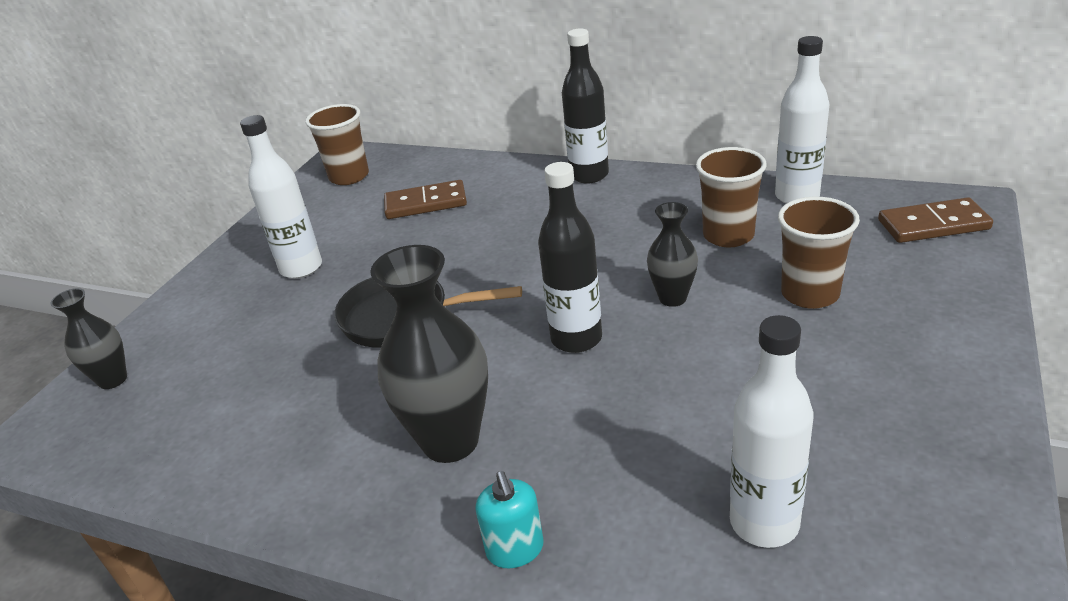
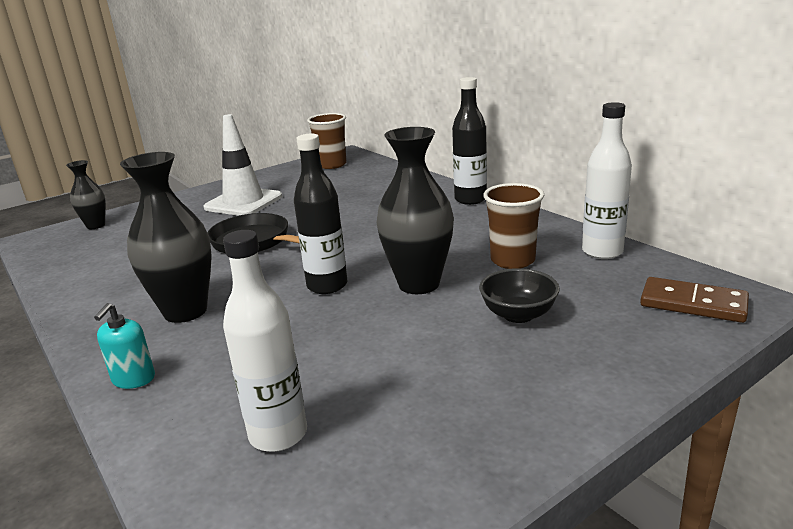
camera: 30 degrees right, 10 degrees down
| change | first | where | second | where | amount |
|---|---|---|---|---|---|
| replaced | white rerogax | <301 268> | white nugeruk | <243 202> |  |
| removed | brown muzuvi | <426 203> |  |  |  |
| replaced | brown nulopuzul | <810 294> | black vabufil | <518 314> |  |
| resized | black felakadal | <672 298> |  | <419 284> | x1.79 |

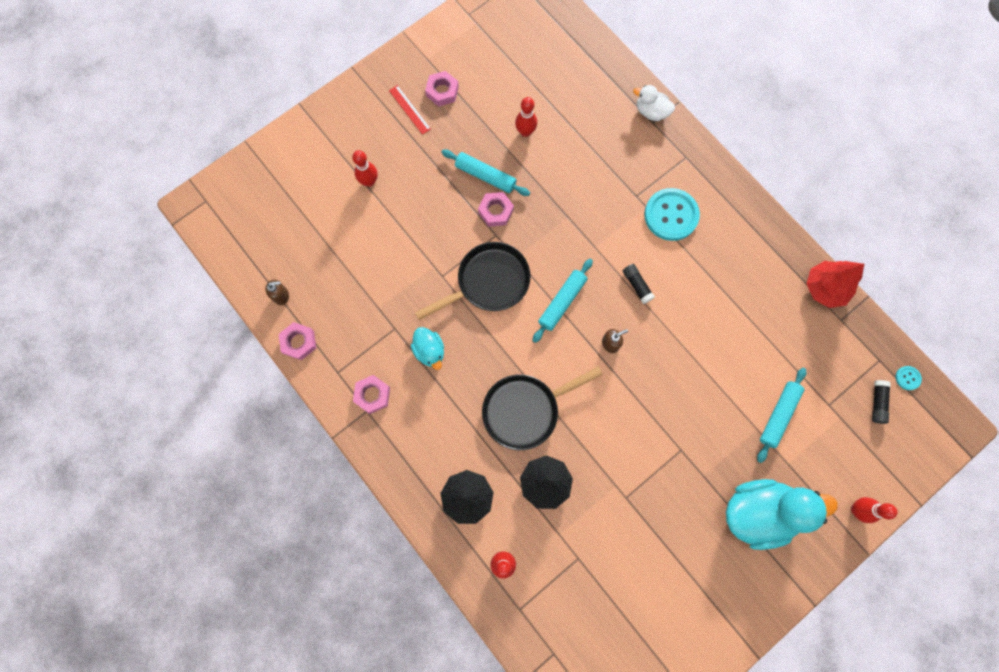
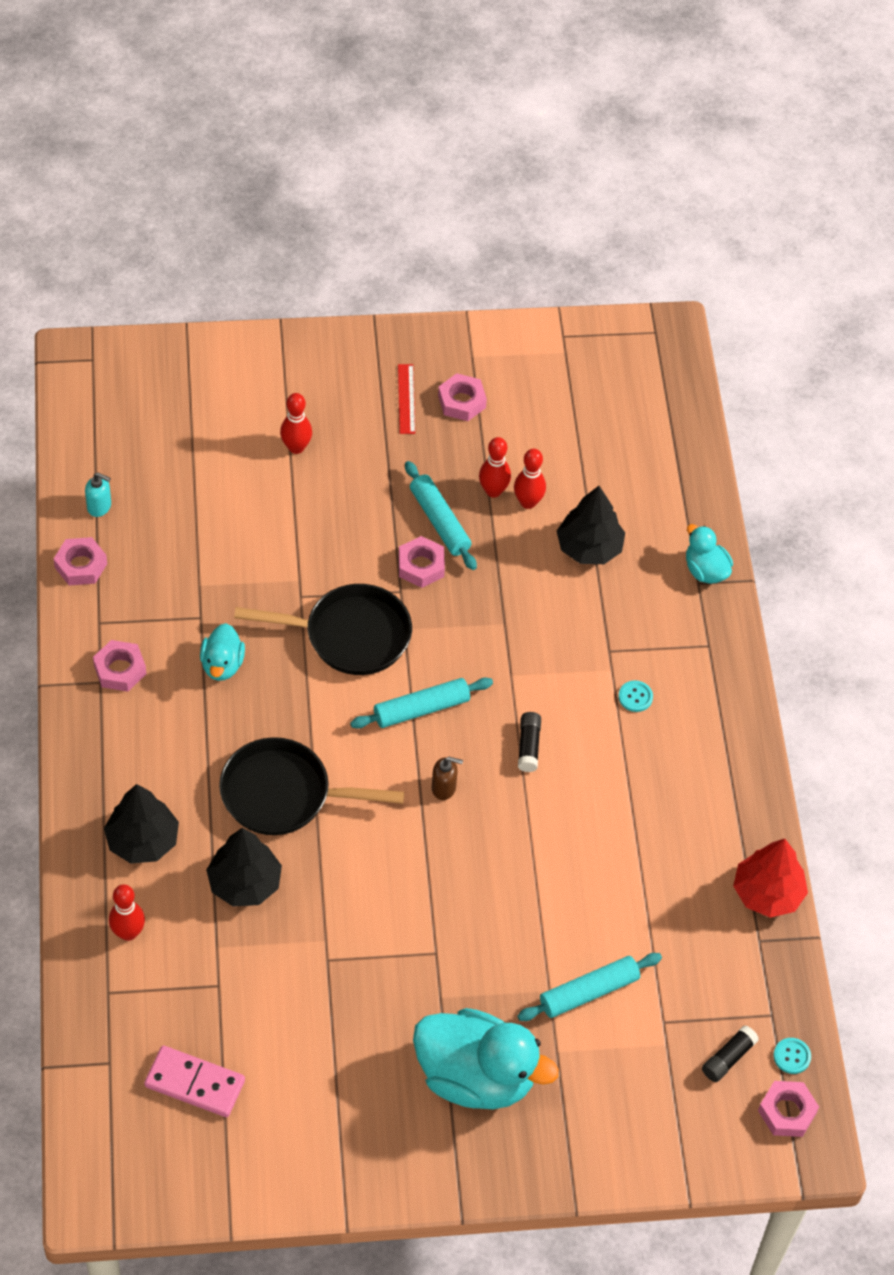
camera: 30 degrees right, 20 degrees down
| change | first | where | second | where | amount |
|---|---|---|---|---|---|
| recoloured | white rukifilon | <651 112> | turquoise rukifilon | <705 570> |  |
| resized | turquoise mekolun | <671 215> |  | <635 697> | x0.43 |
| recoloured | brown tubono | <281 296> | turquoise tubono | <99 506> |  |
| moved | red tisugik | <856 509> |  | <493 491> |  |
| added |  |  | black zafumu | <589 548> |  |
| added |  |  | pink muzuvi | <195 1083> |  |
| added |  |  | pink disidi | <787 1112> |  |

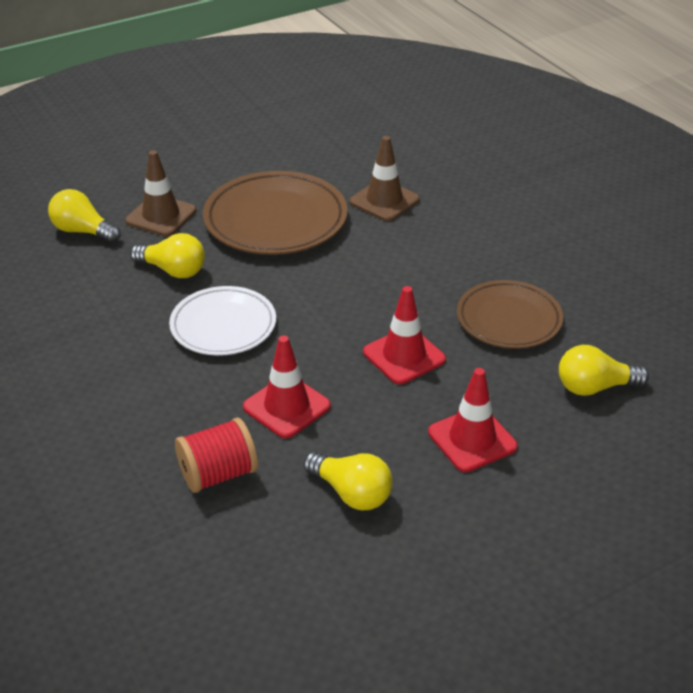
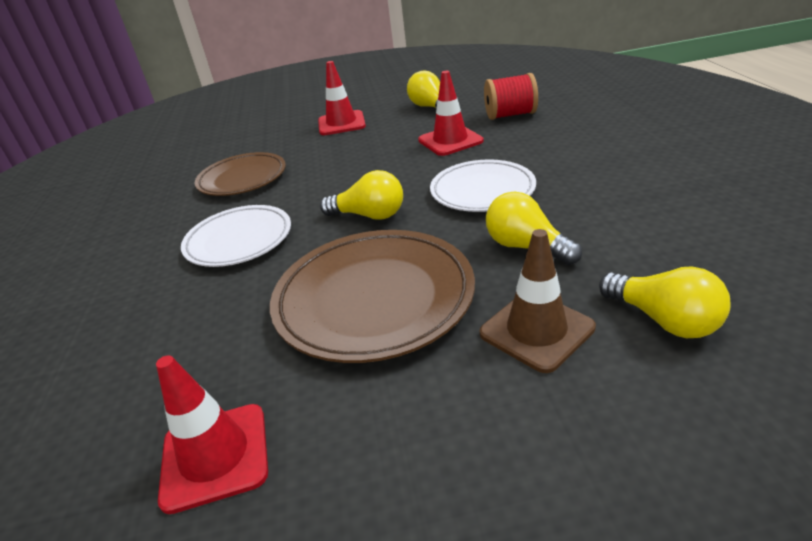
camera: 155 degrees left, 5 degrees down
| change | first | where | second | where | amount |
|---|---|---|---|---|---|
| removed | brown nugeruk | <384 201> |  |  |  |
| moved | red nugeruk | <404 356> |  | <215 456> |  |
| moved | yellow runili | <594 387> |  | <369 215> |  |
| added |  |  | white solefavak | <239 240> |  |

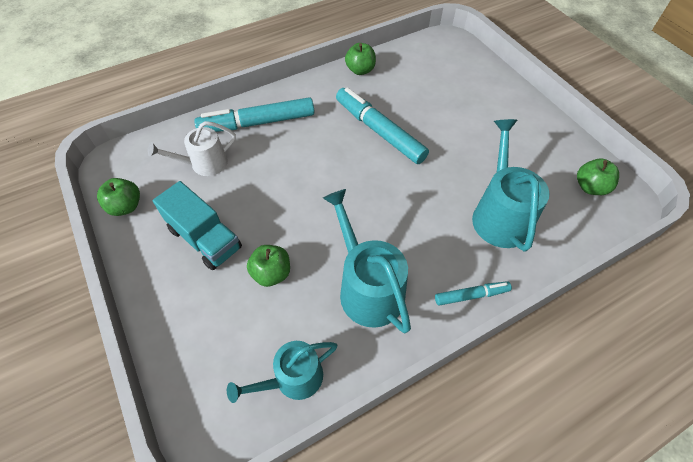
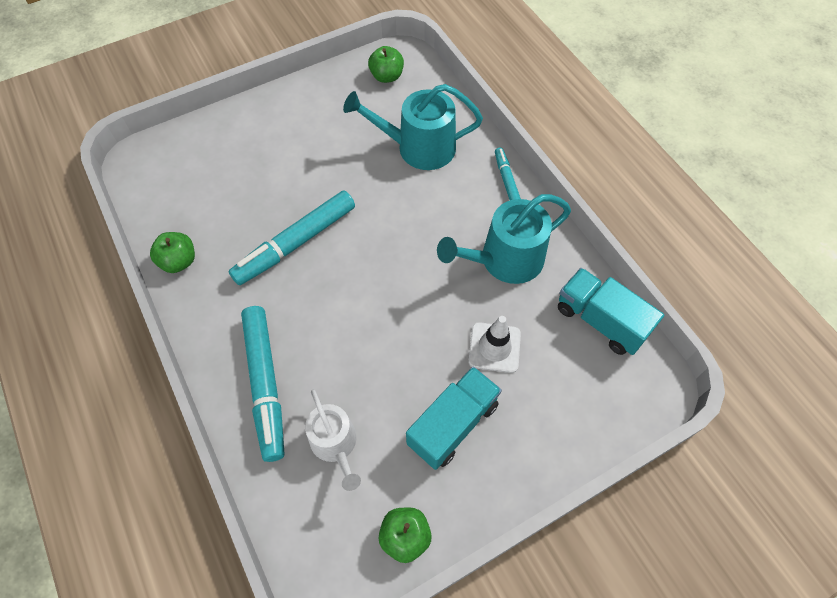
camera: 90 degrees left, 5 degrees up
| change | first | where | second | where | amount |
|---|---|---|---|---|---|
| replaced | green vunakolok | <271 273> | white nugeruk | <494 347> |  |
| replaced | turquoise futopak | <293 379> | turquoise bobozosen | <600 320> |  |

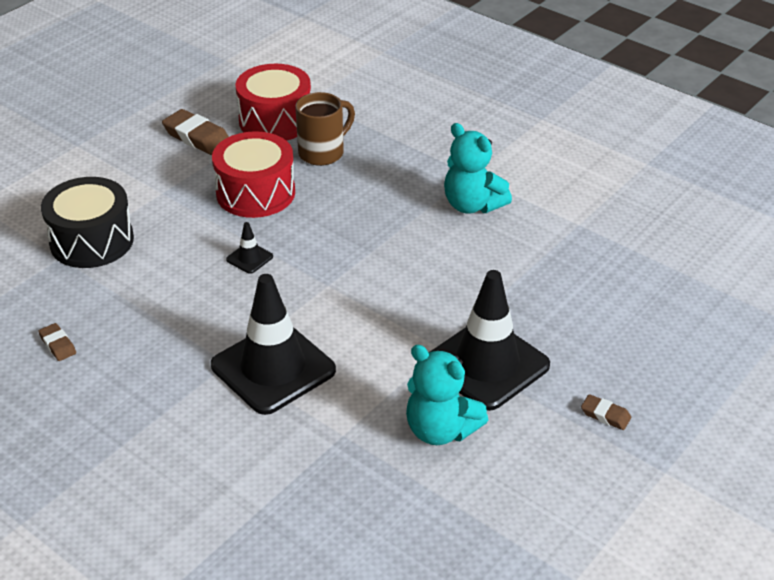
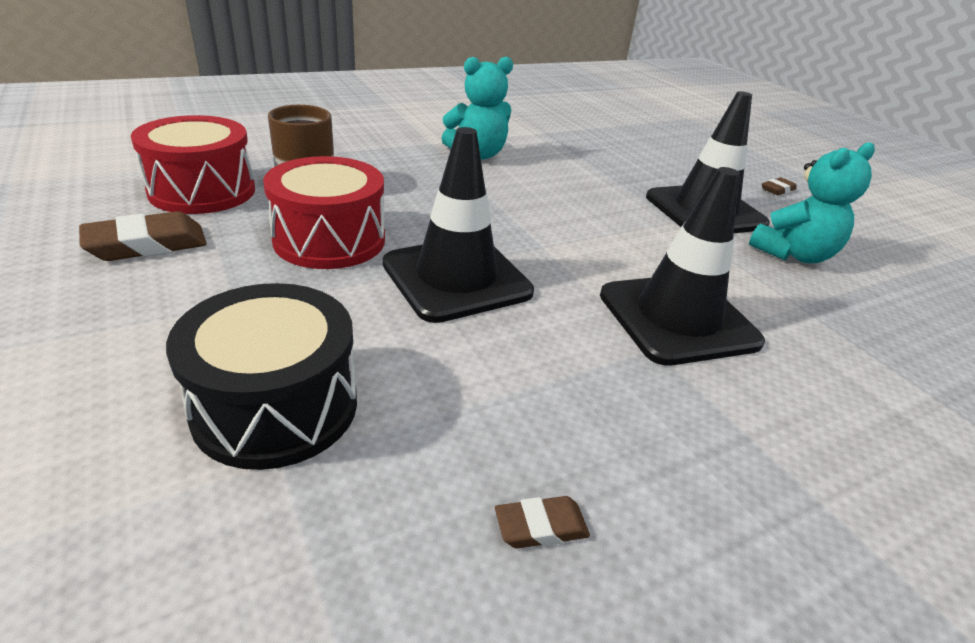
camera: 70 degrees left, 5 degrees down
| change | first | where | second | where | amount |
|---|---|---|---|---|---|
| resized | black nugeruk | <249 258> |  | <456 278> | x2.44 |

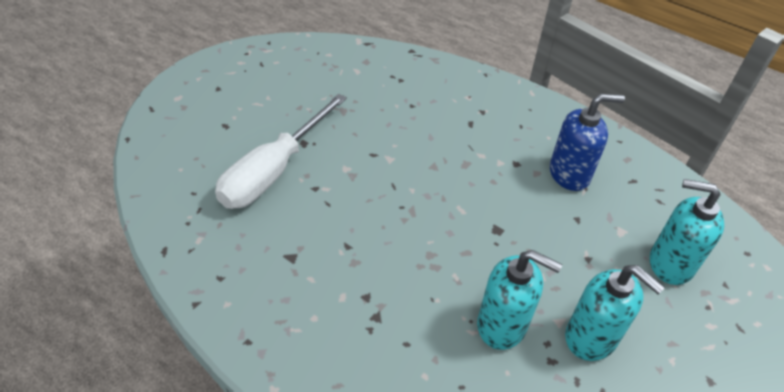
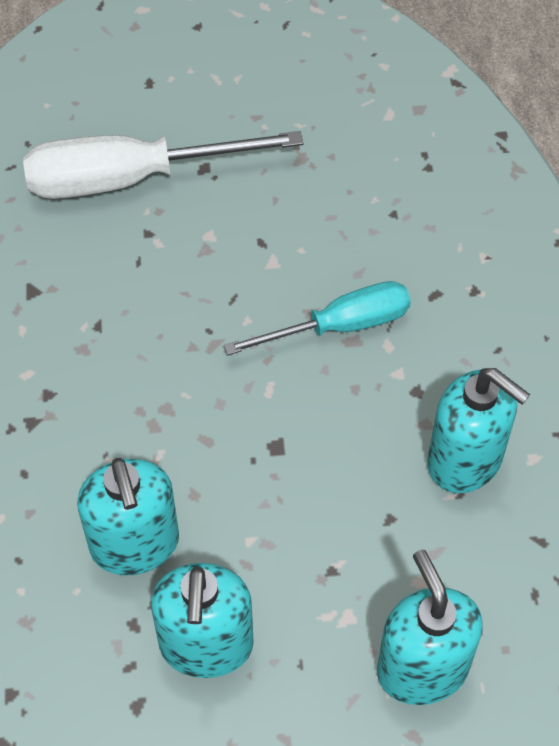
camera: 50 degrees right, 10 degrees up
| change | first | where | second | where | amount |
|---|---|---|---|---|---|
| recoloured | blue tubono | <569 174> | turquoise tubono | <465 460> |  |
| added |  |  | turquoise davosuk | <340 326> |  |

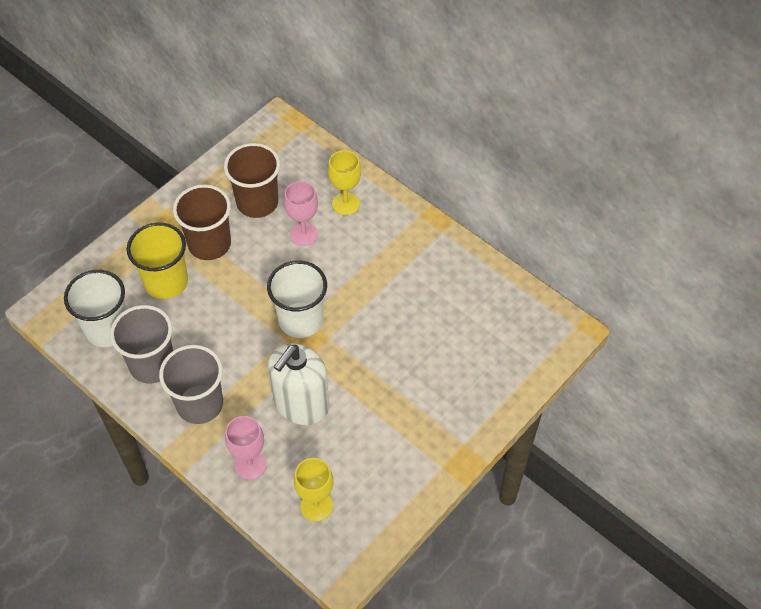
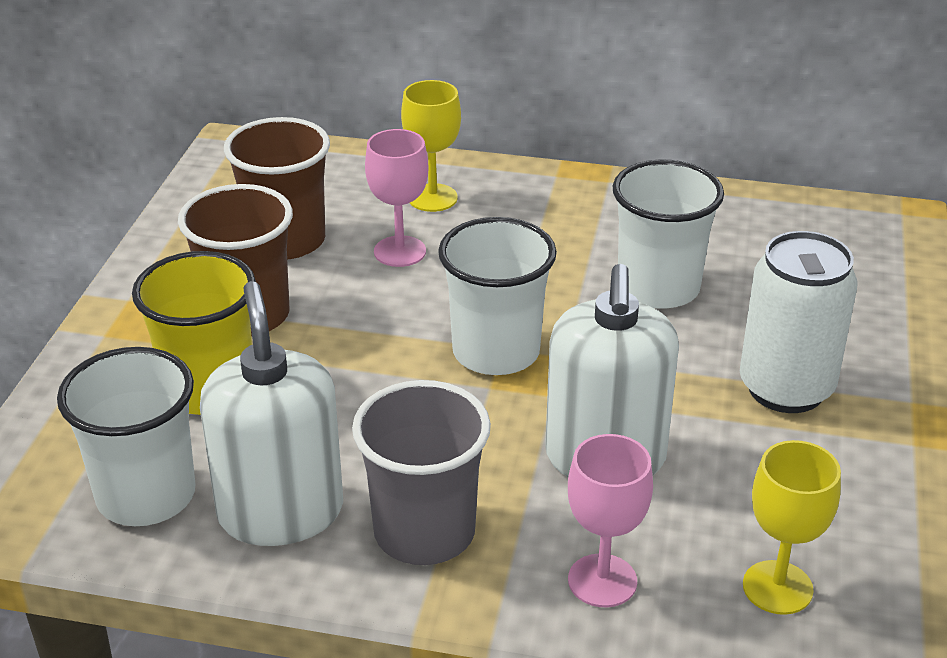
camera: 30 degrees left, 20 degrees down
| change | first | where | second | where | amount |
|---|---|---|---|---|---|
| replaced | grey nulopuzul | <152 364> | white tubono | <281 512> |  |
| added |  |  | white nulopuzul | <658 288> |  |
| added |  |  | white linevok | <786 388> |  |

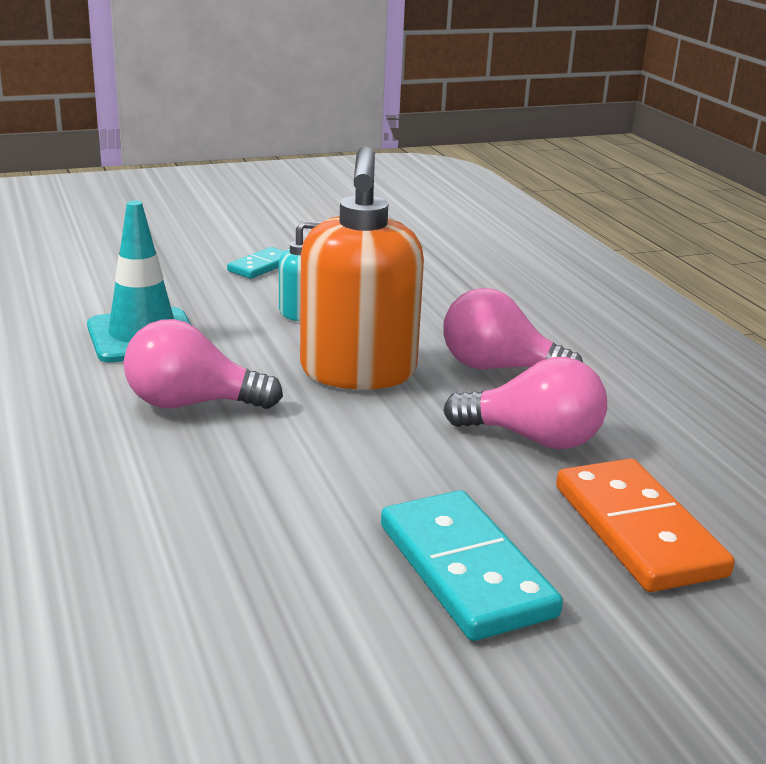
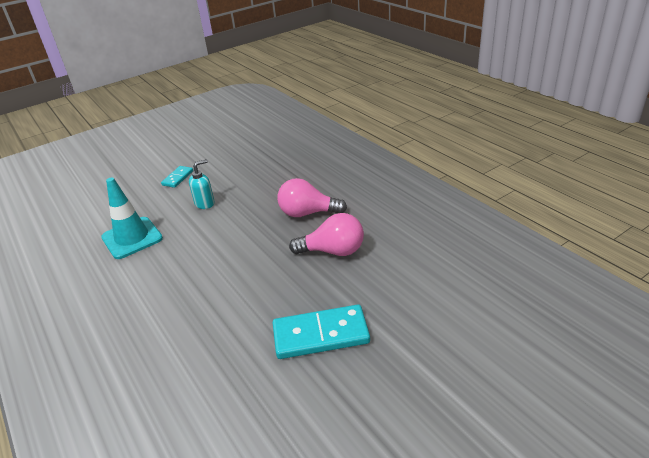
camera: 10 degrees left, 10 degrees up
| change | first | where | second | where | amount |
|---|---|---|---|---|---|
| removed | orange tubono | <358 372> |  |  |  |
| removed | pink runili | <192 404> |  |  |  |
| removed | orange muzuvi | <638 530> |  |  |  |
| turned | turquoise muzuvi | <465 570> |  | <320 335> | 60 degrees counterclockwise |

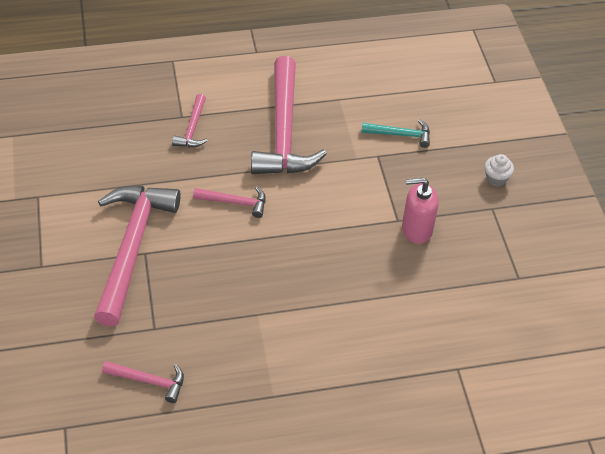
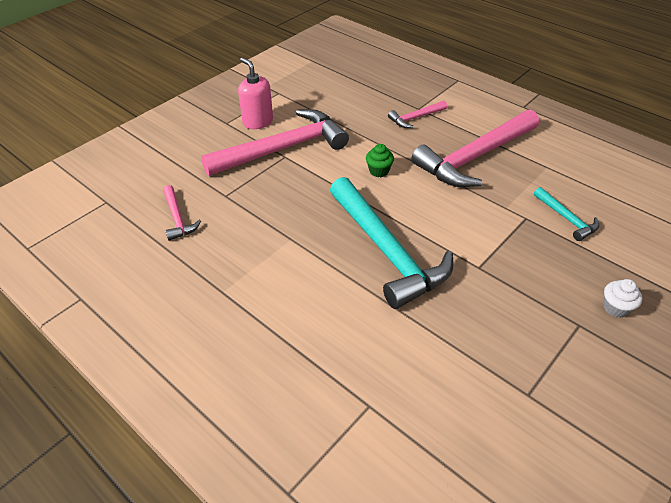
camera: 55 degrees right, 5 degrees down
| change | first | where | second | where | amount |
|---|---|---|---|---|---|
| moved | pink tubono | <416 229> |  | <258 122> |  |
| replaced | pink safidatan | <235 202> | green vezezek | <379 171> |  |
| added |  |  | turquoise safidatan | <387 251> |  |

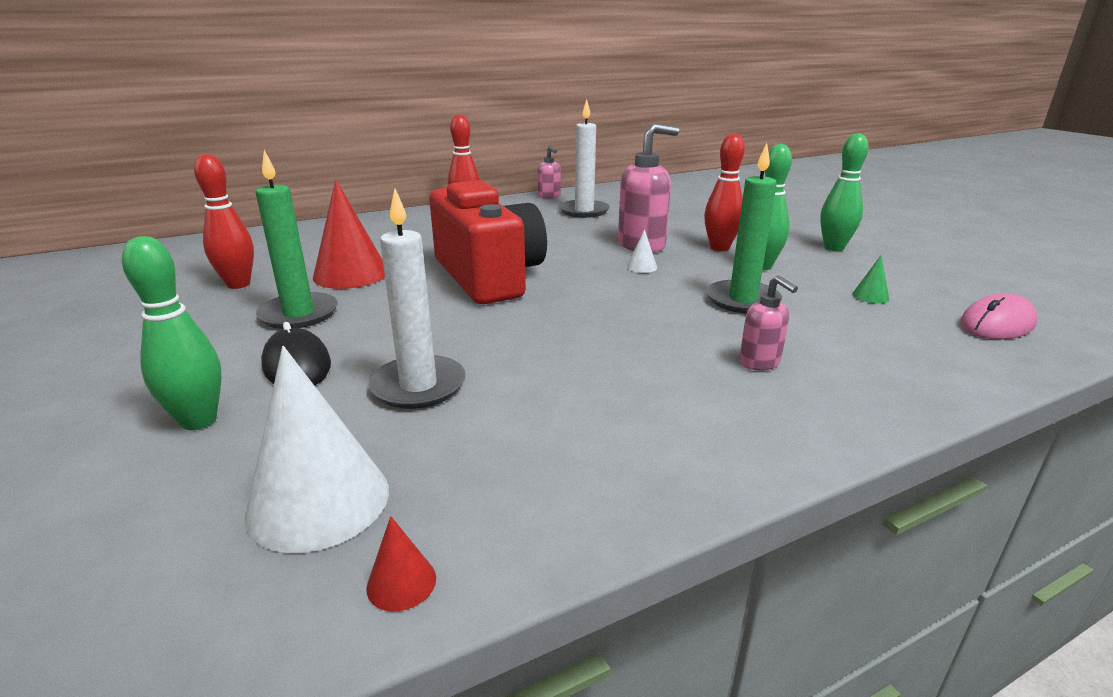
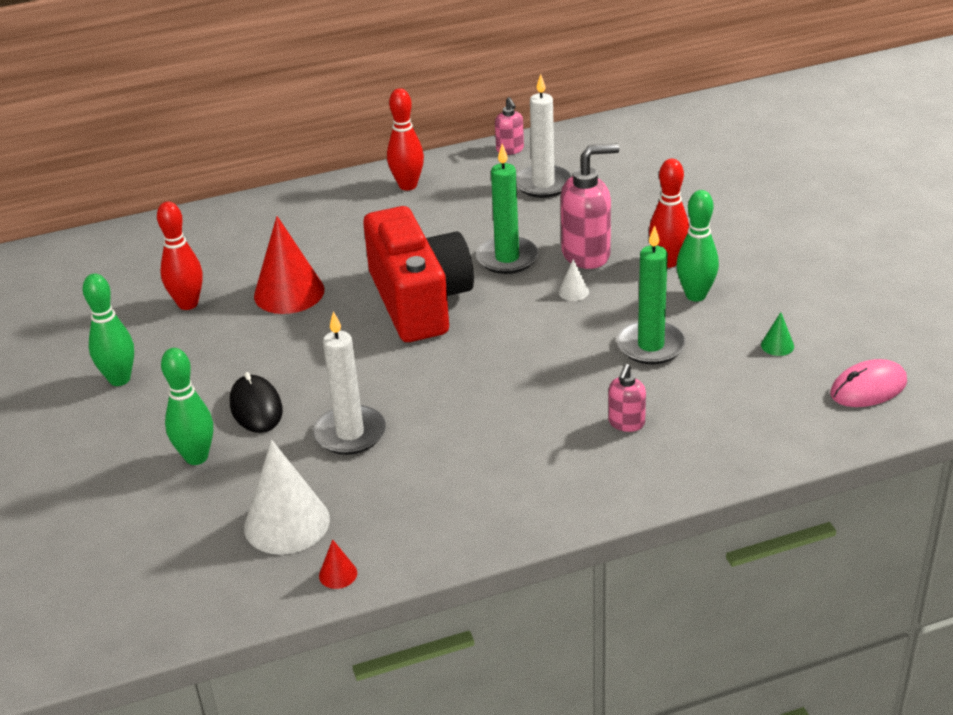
camera: 10 degrees right, 10 degrees up
| change | first | where | second | where | amount |
|---|---|---|---|---|---|
| moved | green tisugik | <834 248> |  | <119 379> |  |
| moved | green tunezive | <299 314> |  | <507 258> |  |
| turned | pink tubono | <760 363> |  | <626 423> | 45 degrees clockwise |

